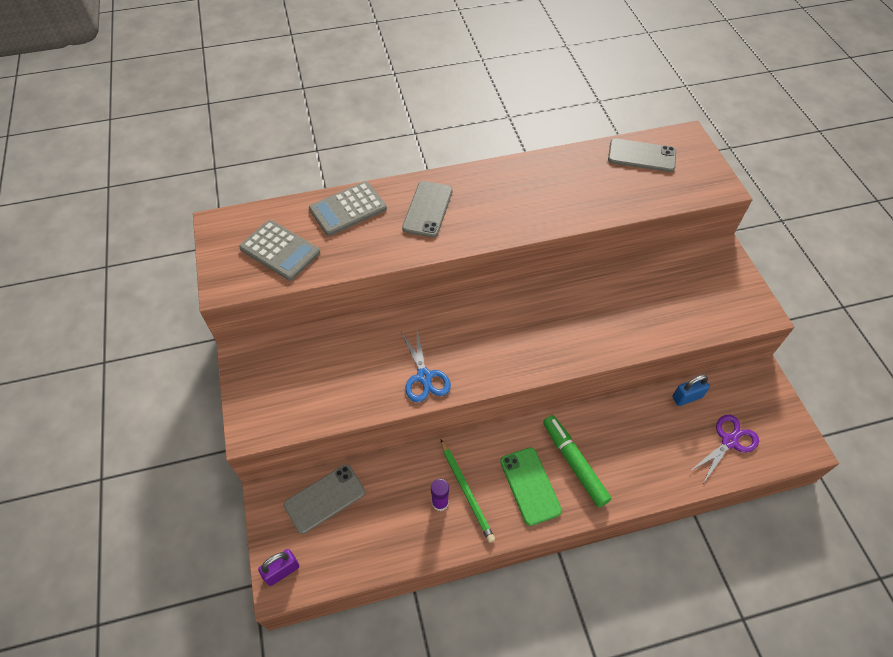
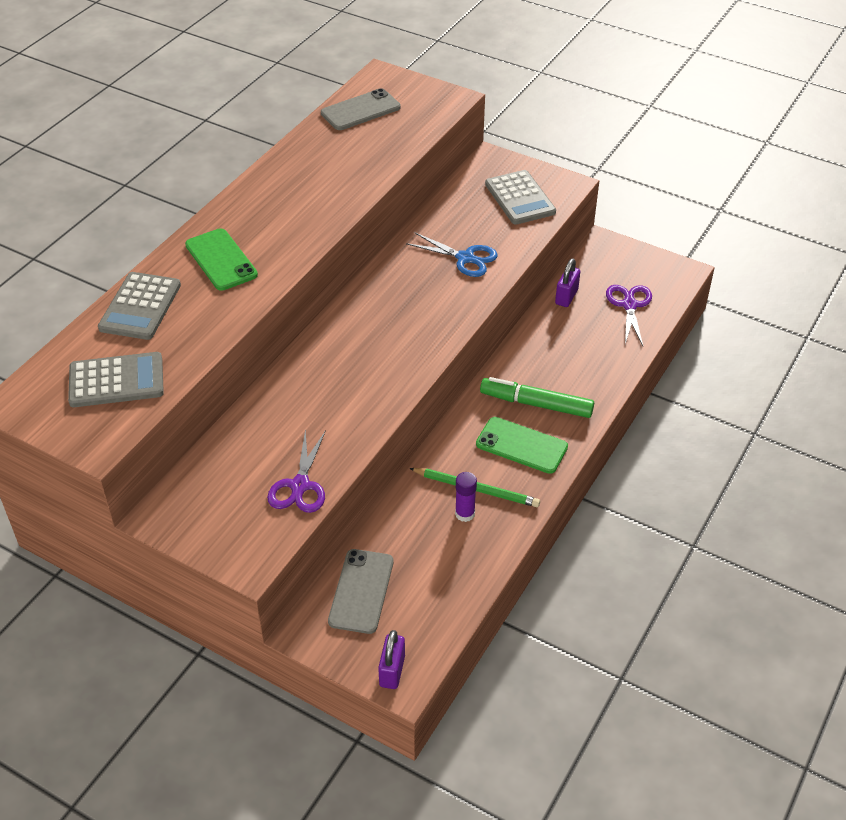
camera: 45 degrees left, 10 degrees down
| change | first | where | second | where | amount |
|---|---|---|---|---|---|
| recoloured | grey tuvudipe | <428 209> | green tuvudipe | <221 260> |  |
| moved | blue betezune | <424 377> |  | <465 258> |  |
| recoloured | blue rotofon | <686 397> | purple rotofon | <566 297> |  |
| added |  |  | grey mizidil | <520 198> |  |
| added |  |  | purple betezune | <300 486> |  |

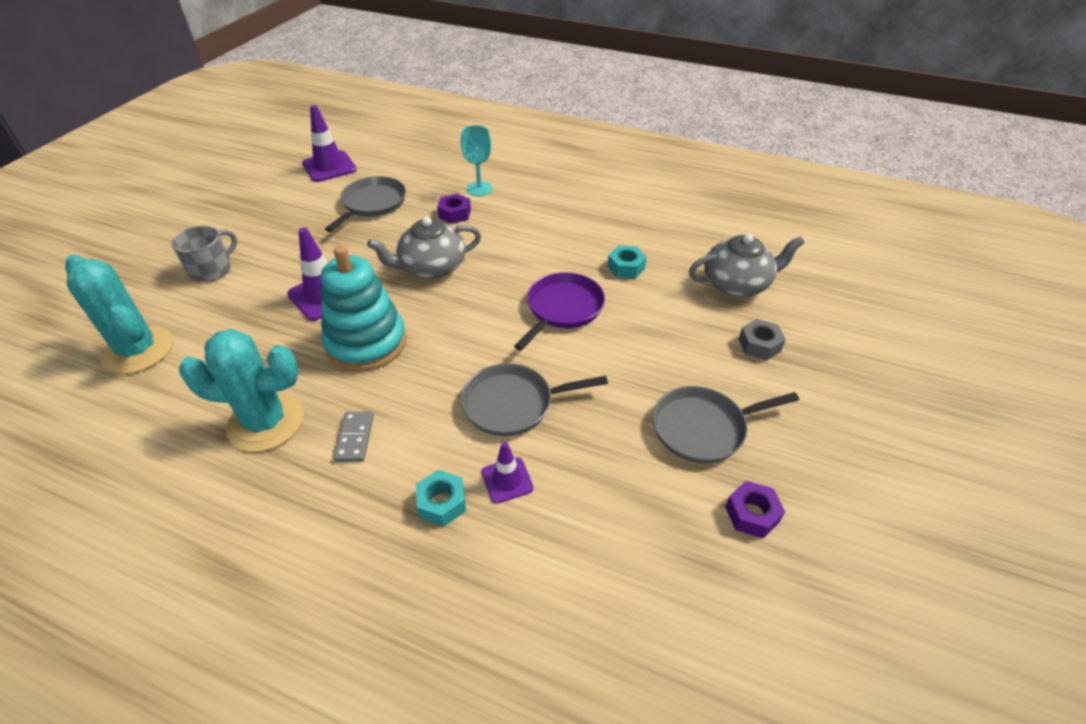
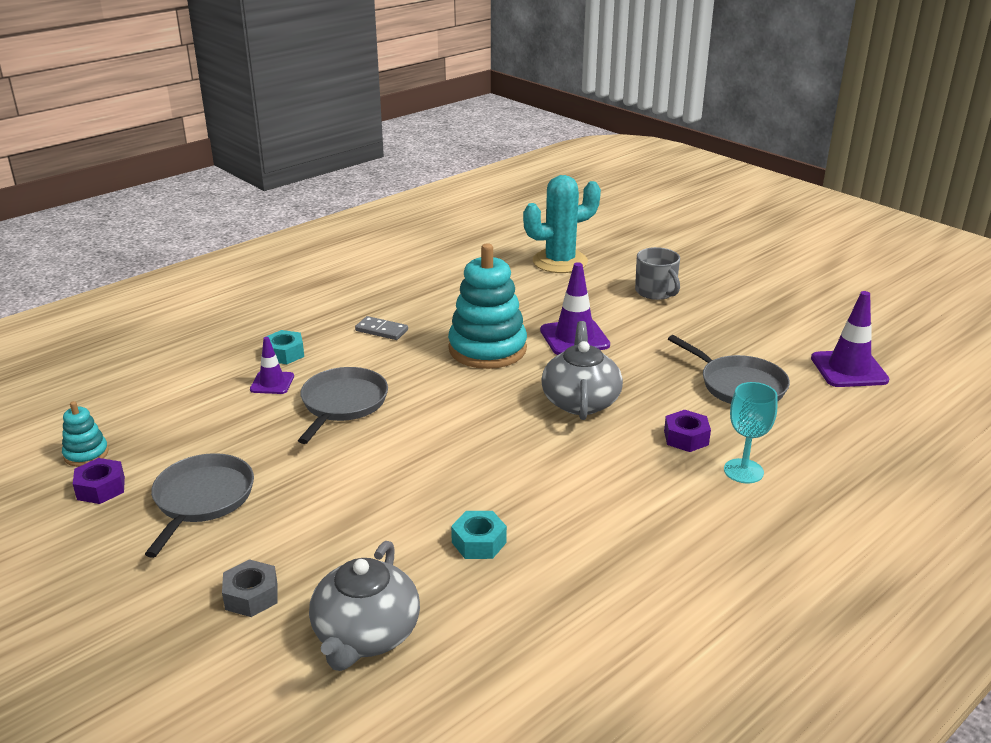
camera: 115 degrees right, 15 degrees down
| change | first | where | second | where | amount |
|---|---|---|---|---|---|
| removed | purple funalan | <562 308> |  |  |  |
| removed | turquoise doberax | <266 422> |  |  |  |
| added |  |  | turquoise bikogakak | <86 454> |  |

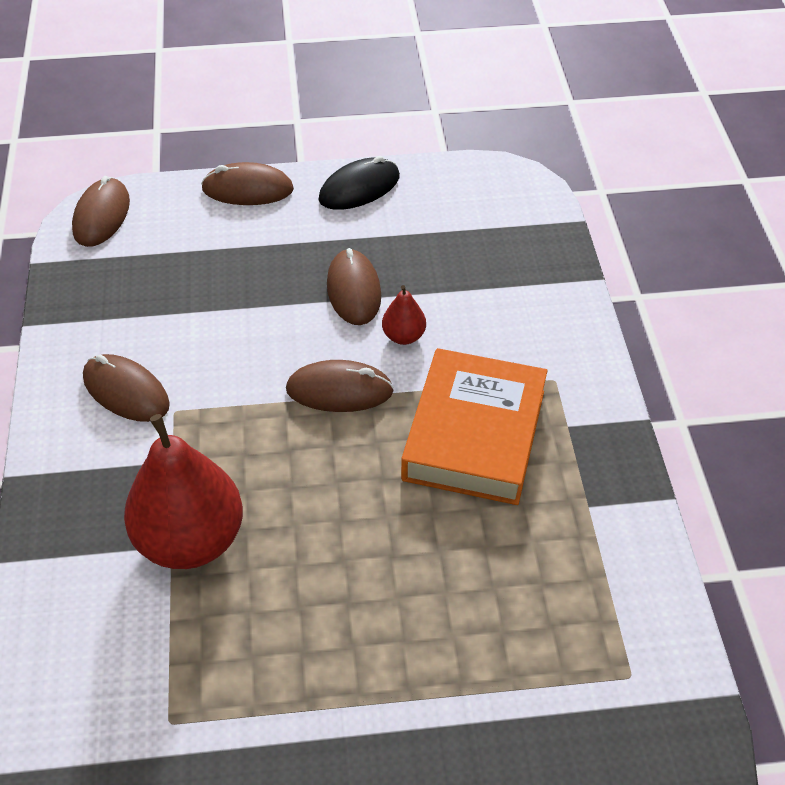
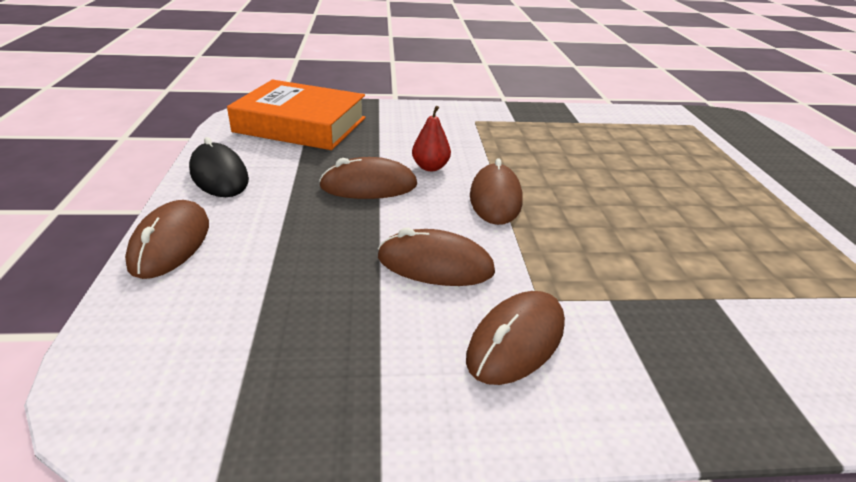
camera: 90 degrees left, 15 degrees down
| change | first | where | second | where | amount |
|---|---|---|---|---|---|
| moved | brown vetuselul | <101 216> |  | <435 264> |  |
| moved | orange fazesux | <474 435> |  | <300 125> |  |
| removed | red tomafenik | <190 540> |  |  |  |

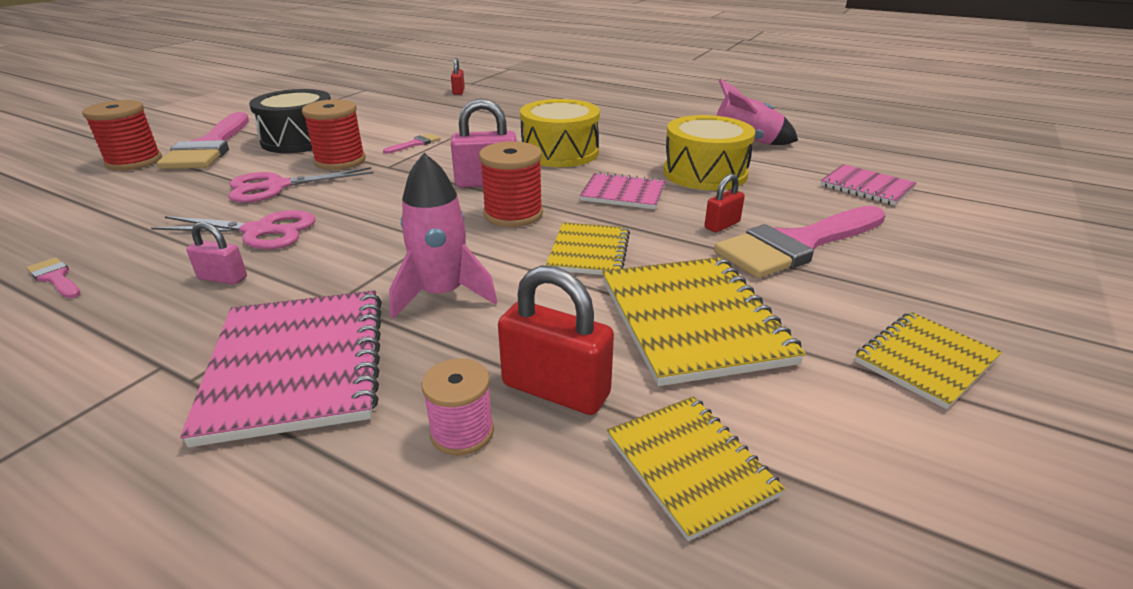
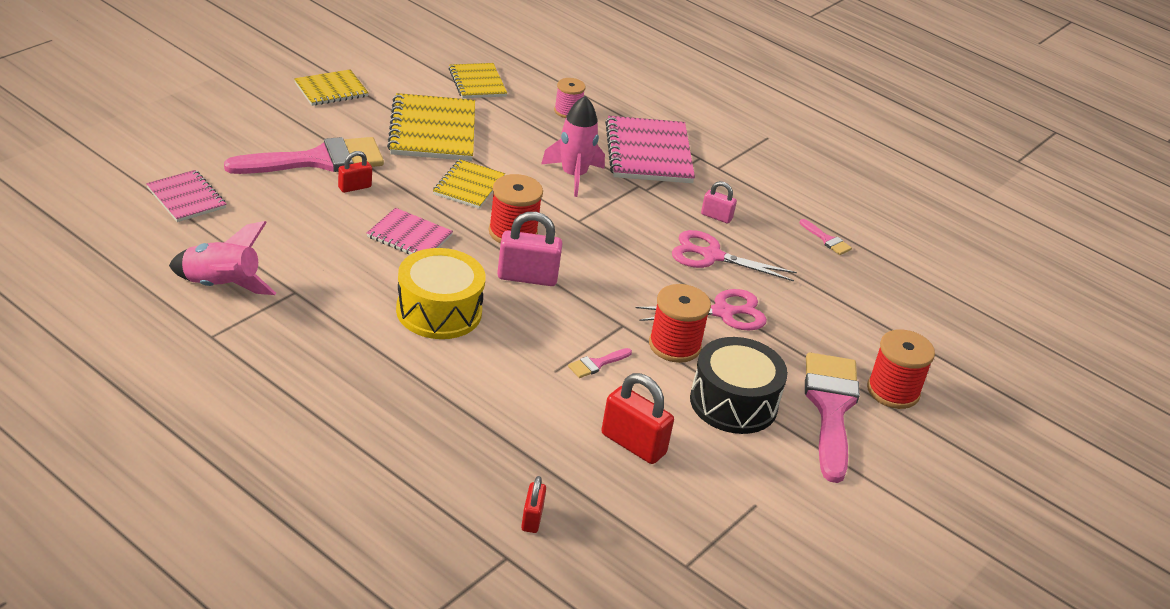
camera: 175 degrees left, 5 degrees up
| change | first | where | second | where | amount |
|---|---|---|---|---|---|
| removed | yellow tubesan | <705 173> |  |  |  |
| moved | red rotofon | <555 390> |  | <633 444> |  |

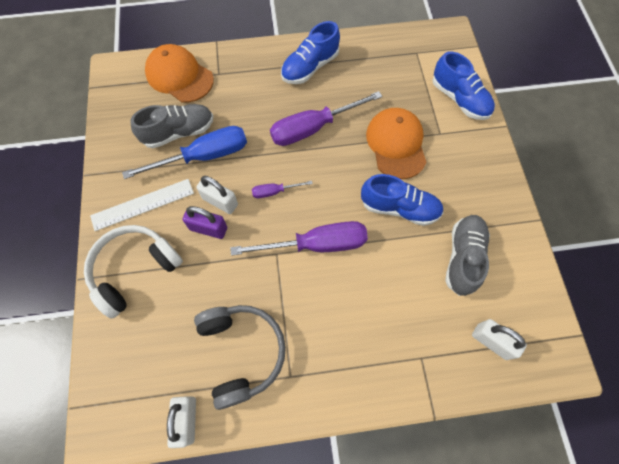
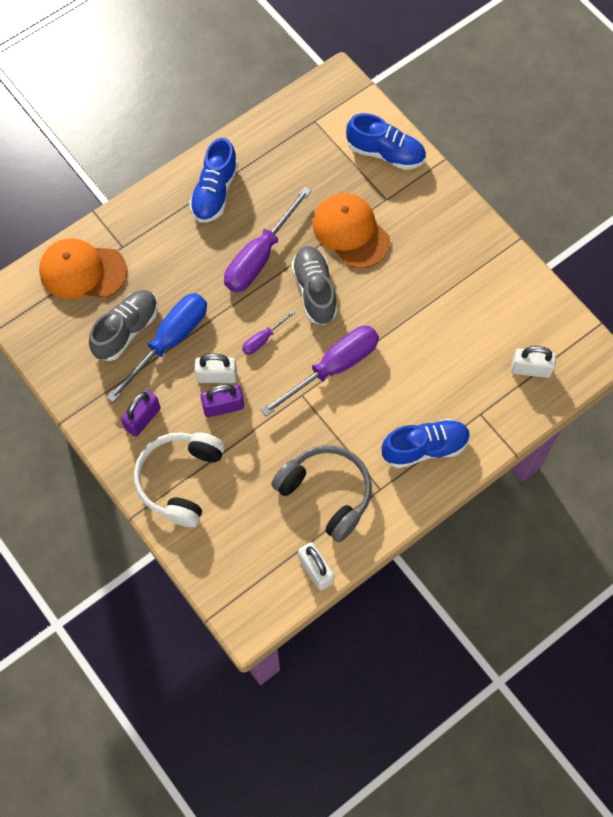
camera: 30 degrees left, 0 degrees up
| change | first | where | second | where | amount |
|---|---|---|---|---|---|
| moved | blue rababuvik | <399 208> |  | <424 448> |  |
| replaced | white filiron | <142 204> | purple rotofon | <142 418> |  |
| moved | grey rababuvik | <463 258> |  | <314 290> |  |

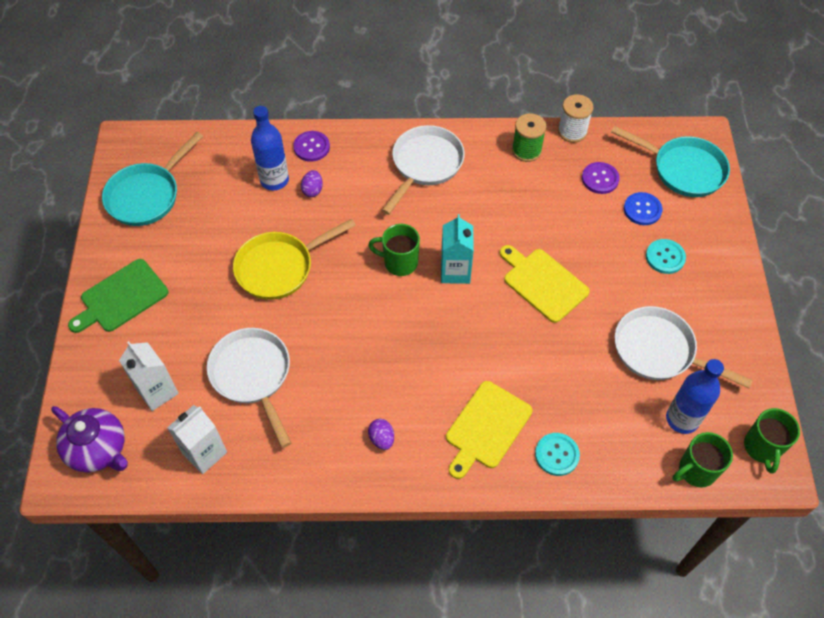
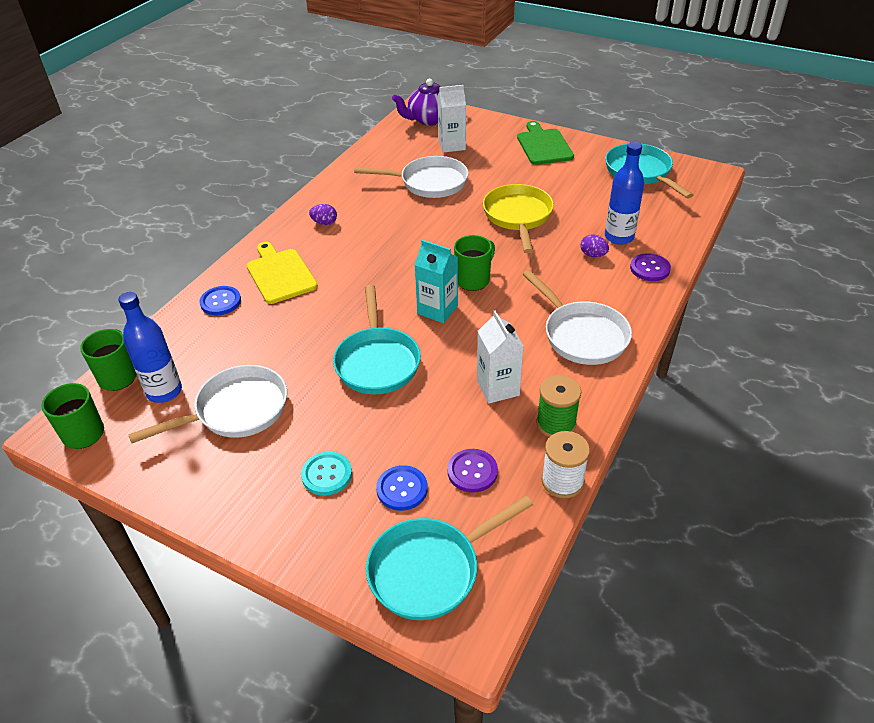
camera: 120 degrees right, 15 degrees down
| change | first | where | second | where | amount |
|---|---|---|---|---|---|
| replaced | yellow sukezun | <543 283> | turquoise funalan | <377 362> |  |
| moved | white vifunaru | <204 453> |  | <498 388> |  |
| recoloured | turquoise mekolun | <557 455> | blue mekolun | <220 302> |  |

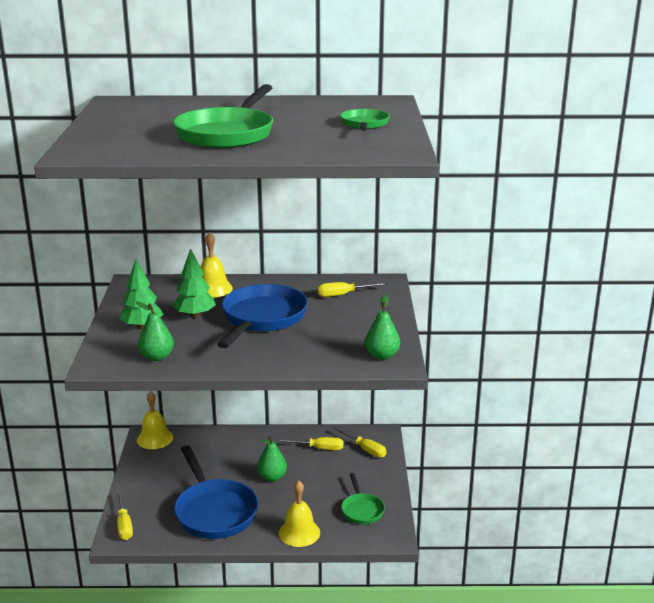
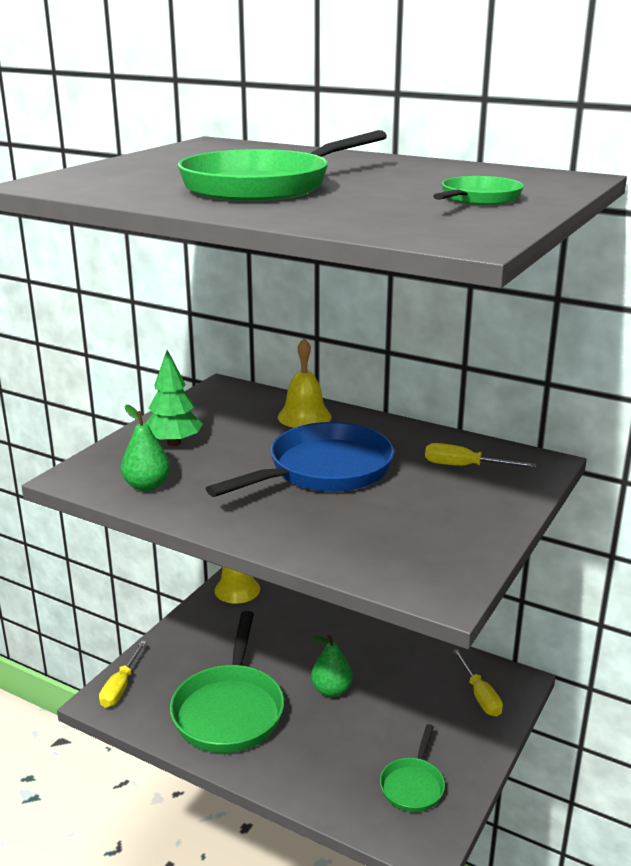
camera: 30 degrees right, 0 degrees up
| change | first | where | second | where | amount |
|---|---|---|---|---|---|
| removed | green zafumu | <195 316> |  |  |  |
| removed | green tomafenik | <382 356> |  |  |  |
| removed | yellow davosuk | <319 448> |  |  |  |
| recoloured | blue funalan | <214 511> | green funalan | <229 710> |  |
| removed | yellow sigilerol | <299 532> |  |  |  |

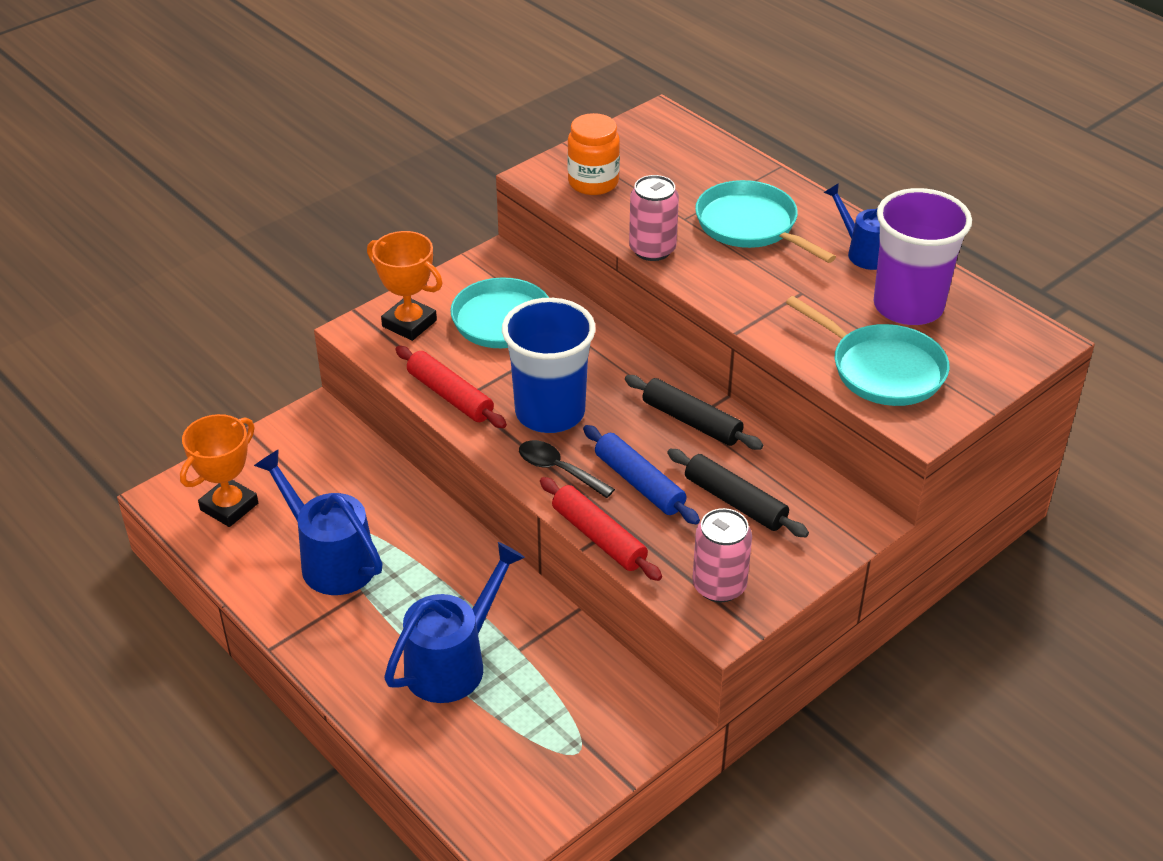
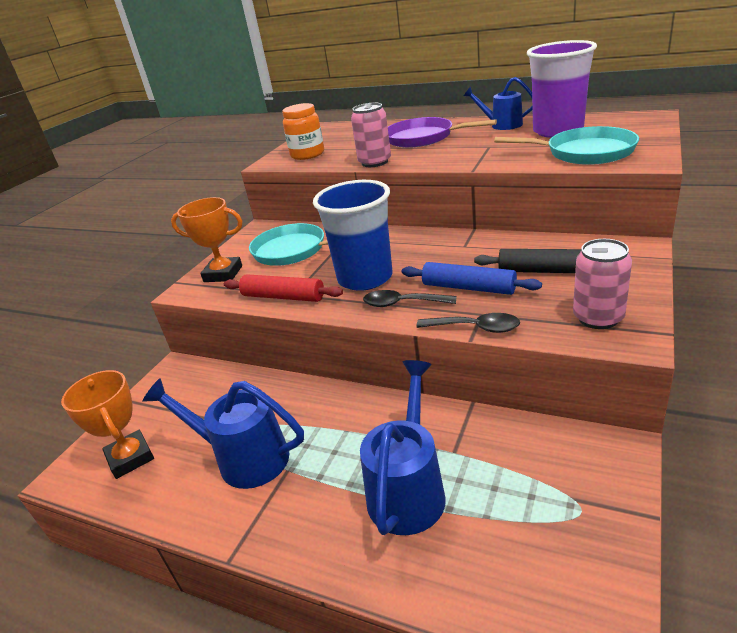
camera: 20 degrees left, 10 degrees down
| change | first | where | second | where | amount |
|---|---|---|---|---|---|
| recoloured | turquoise funalan | <750 225> | purple funalan | <422 138> |  |
| removed | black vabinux | <691 421> |  |  |  |
| turned | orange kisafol | <229 507> |  | <130 458> | 45 degrees counterclockwise |
| replaced | red vabinux | <599 537> | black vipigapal | <475 328> |  |

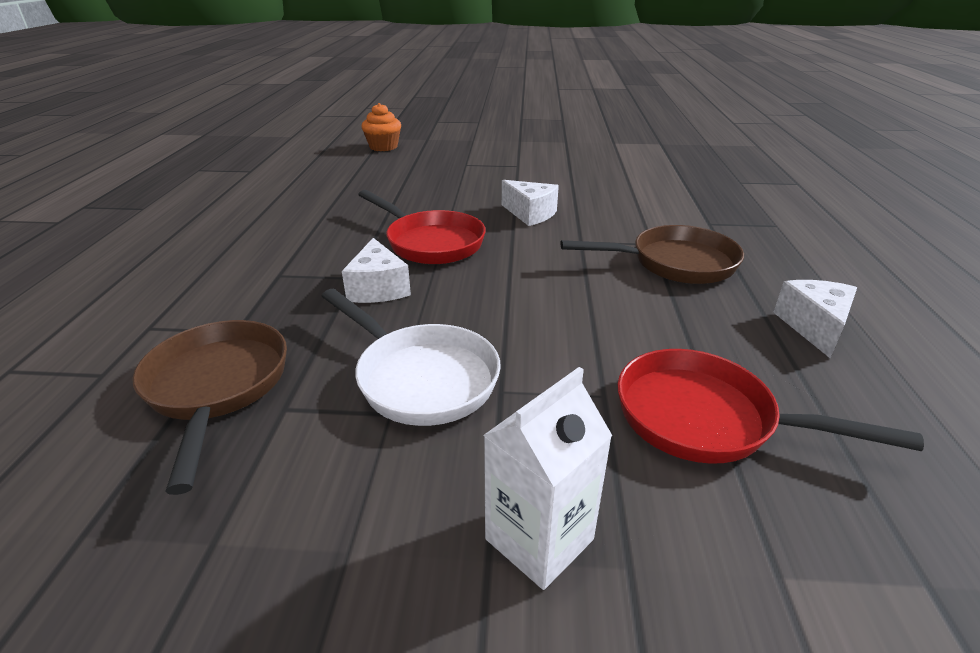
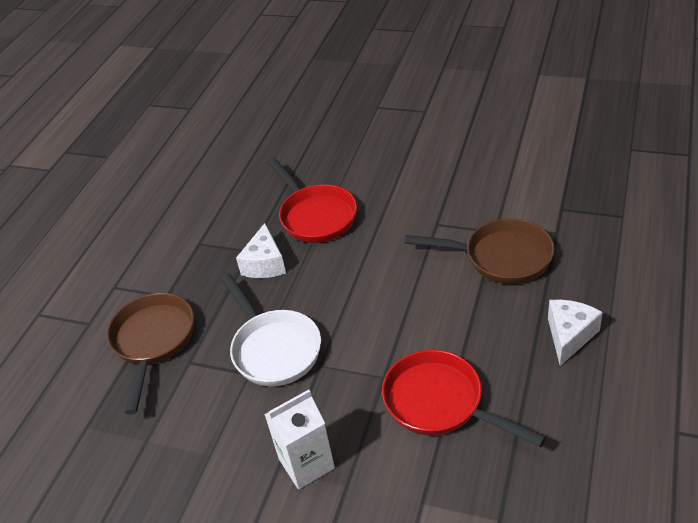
camera: 20 degrees right, 10 degrees up
| change | first | where | second | where | amount |
|---|---|---|---|---|---|
| removed | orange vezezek | <383 147> |  |  |  |
| removed | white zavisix | <530 214> |  |  |  |

